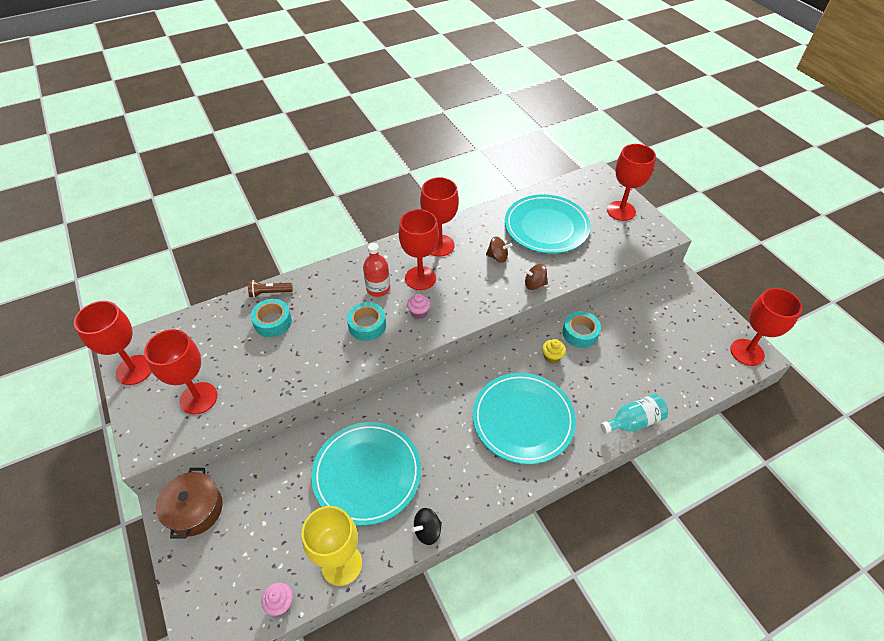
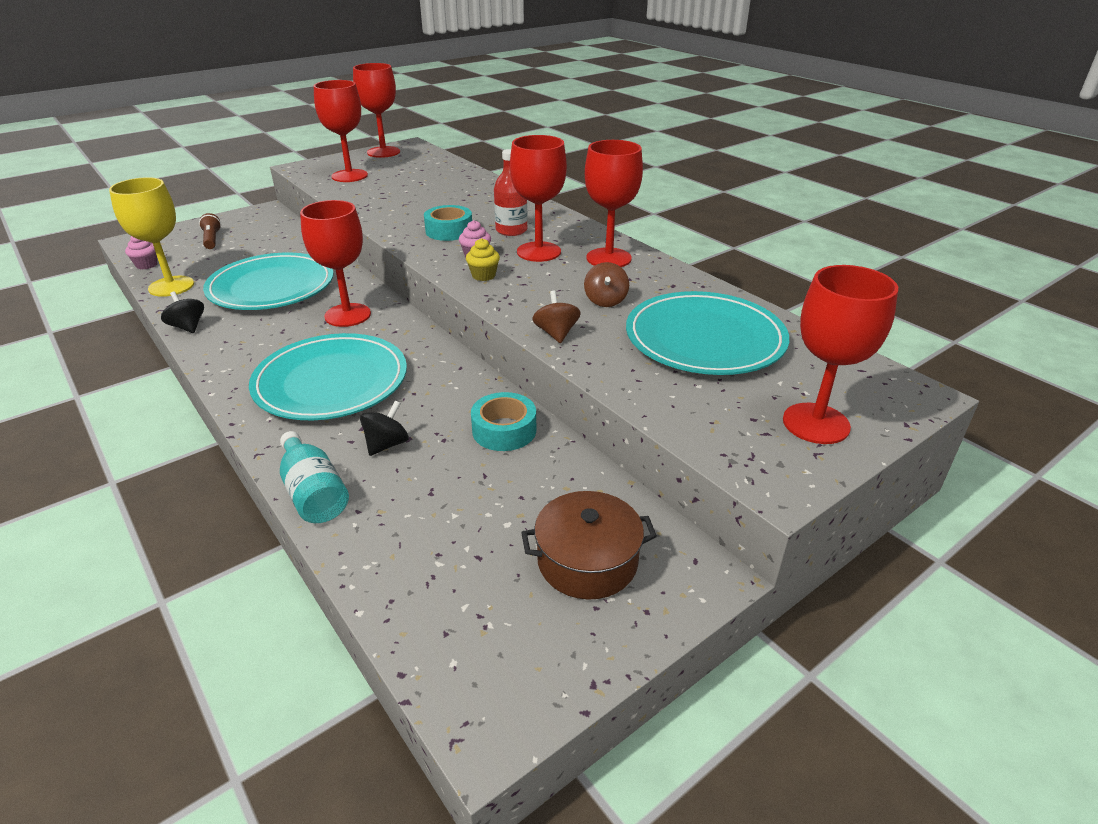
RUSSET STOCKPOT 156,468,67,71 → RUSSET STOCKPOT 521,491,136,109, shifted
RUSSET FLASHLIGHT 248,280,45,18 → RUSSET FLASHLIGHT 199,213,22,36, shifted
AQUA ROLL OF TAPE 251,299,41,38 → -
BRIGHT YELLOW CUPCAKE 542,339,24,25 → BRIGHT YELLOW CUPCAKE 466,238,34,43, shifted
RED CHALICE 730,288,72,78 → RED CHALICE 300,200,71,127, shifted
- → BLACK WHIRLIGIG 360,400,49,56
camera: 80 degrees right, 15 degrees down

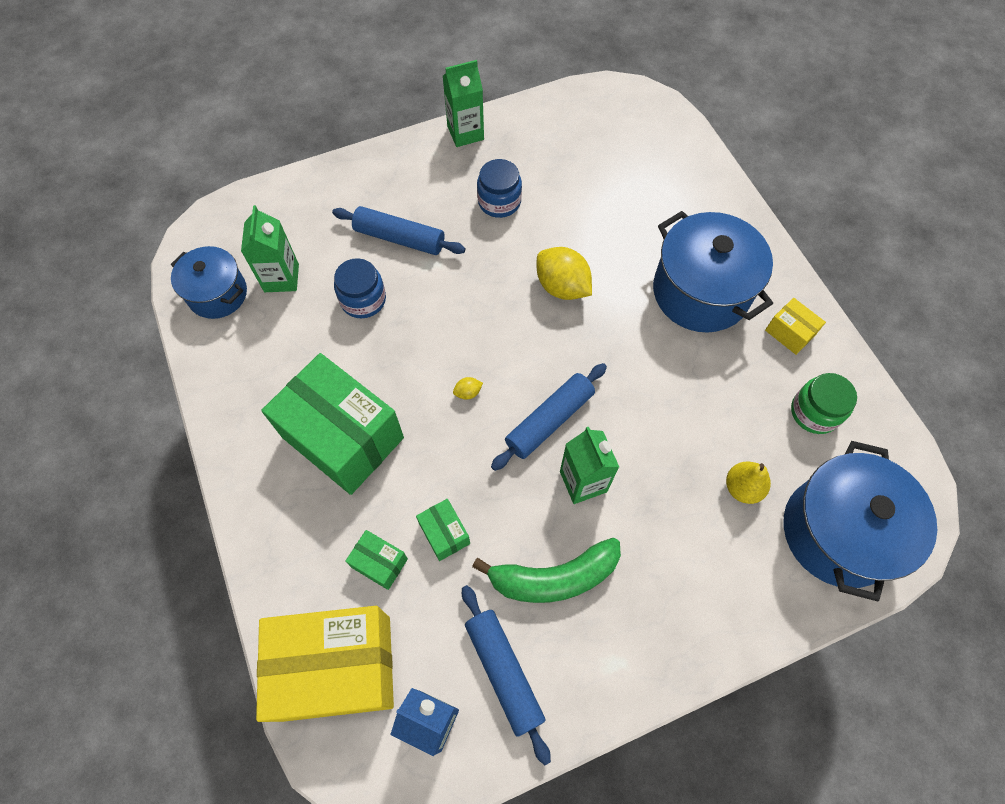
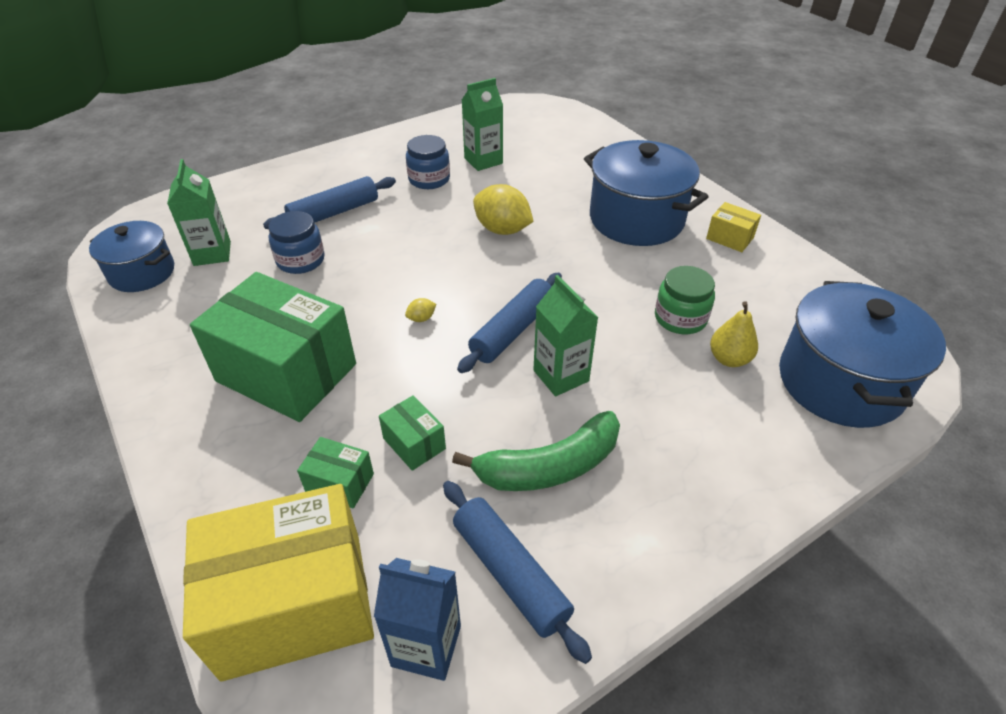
ROYAL BLUE PASTRY ROLLER 332,206,133,49 → ROYAL BLUE PASTRY ROLLER 263,176,133,53, 45 degrees counterclockwise
GREEN JUICE CARTON 443,60,41,87 → GREEN JUICE CARTON 462,78,41,93, shifted
GREEN PRESERVE JAR 791,373,66,61 → GREEN PRESERVE JAR 655,266,60,68, shifted
camera: 10 degrees left, 20 degrees down

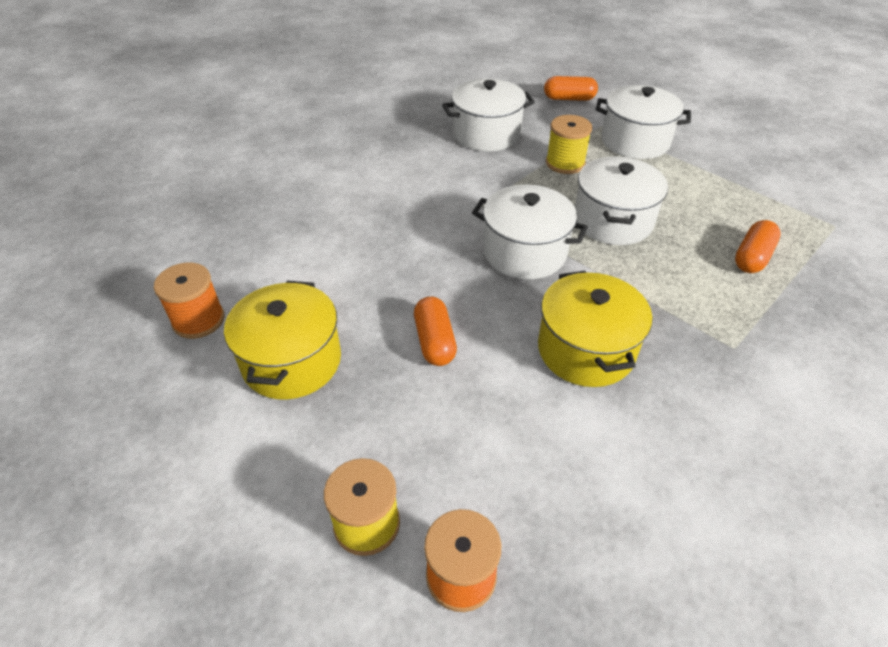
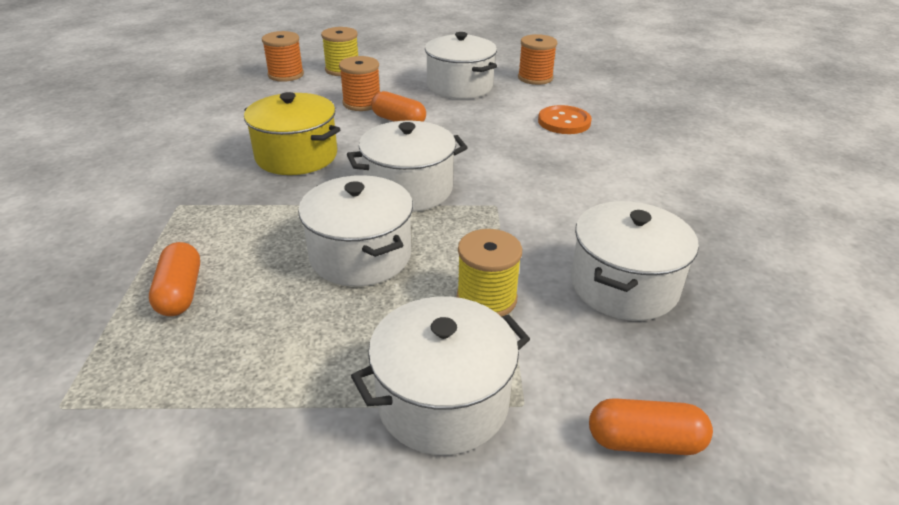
BRIGHT YELLOW STOCKPOT 224,281,117,118 → PURE WHITE STOCKPOT 425,32,72,67
ORANGE-COLOURED CAPSULE 544,76,54,25 → ORANGE-COLOURED CAPSULE 589,398,124,57, 45 degrees clockwise
- → ORANGE-COLOURED REEL OF THREAD 339,56,41,55
- → ORANGE-COLOURED SHIRT BUTTON 538,105,54,29
camera: 135 degrees right, 10 degrees down

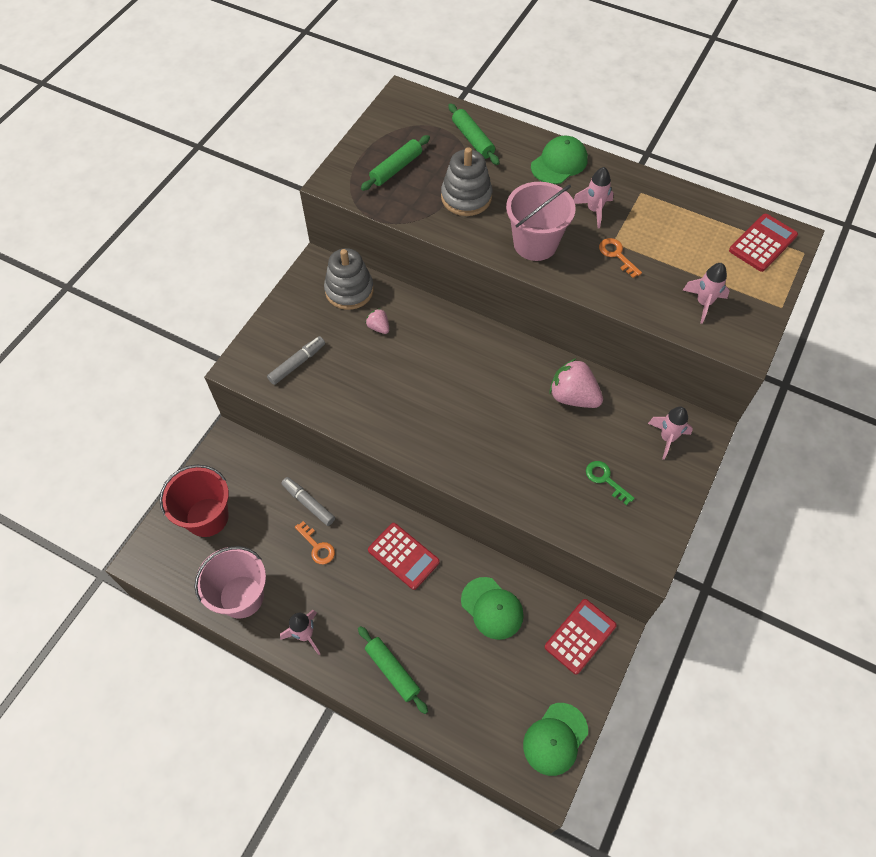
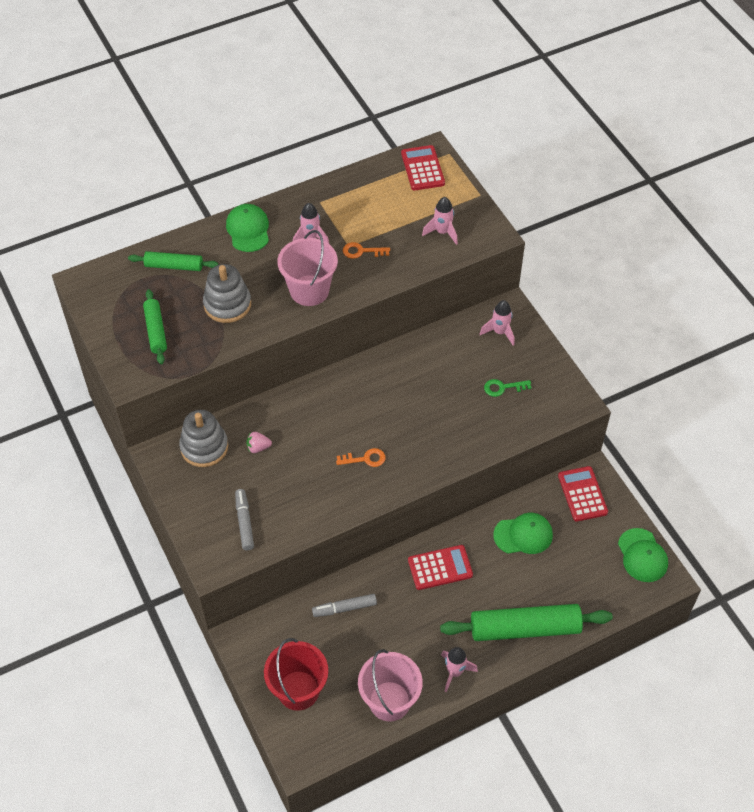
ORANGE-COLOURED KEY 295,521,40,43 → ORANGE-COLOURED KEY 336,448,50,19, shifted
GREEN PASTRY ROLLER 358,626,70,88 → GREEN PASTRY ROLLER 440,604,173,37, x1.80
ROSE-PINK STRAWBERRY 549,358,54,50 → -
camera: 55 degrees left, 5 degrees down

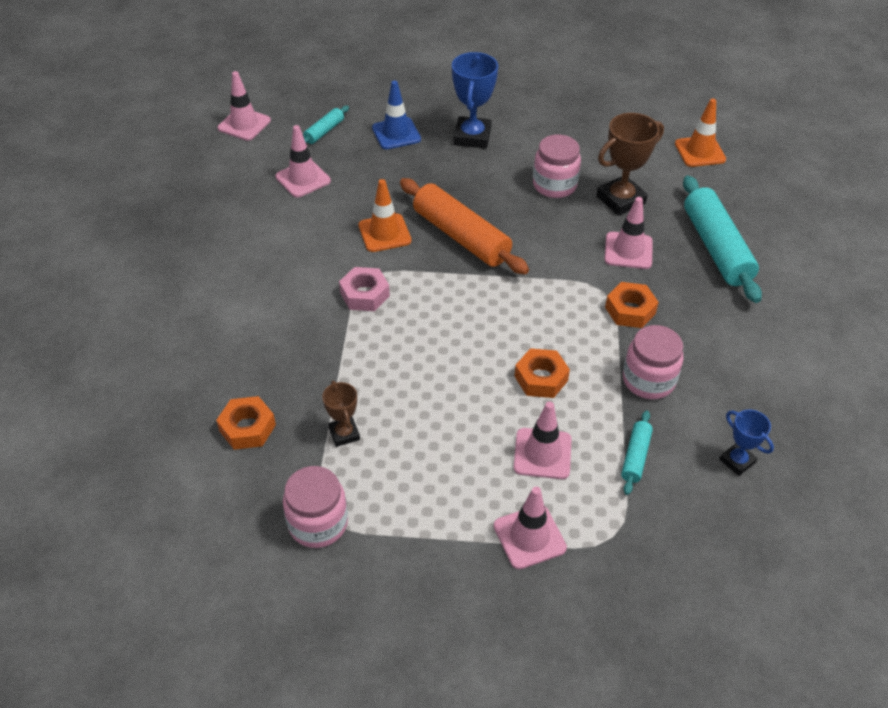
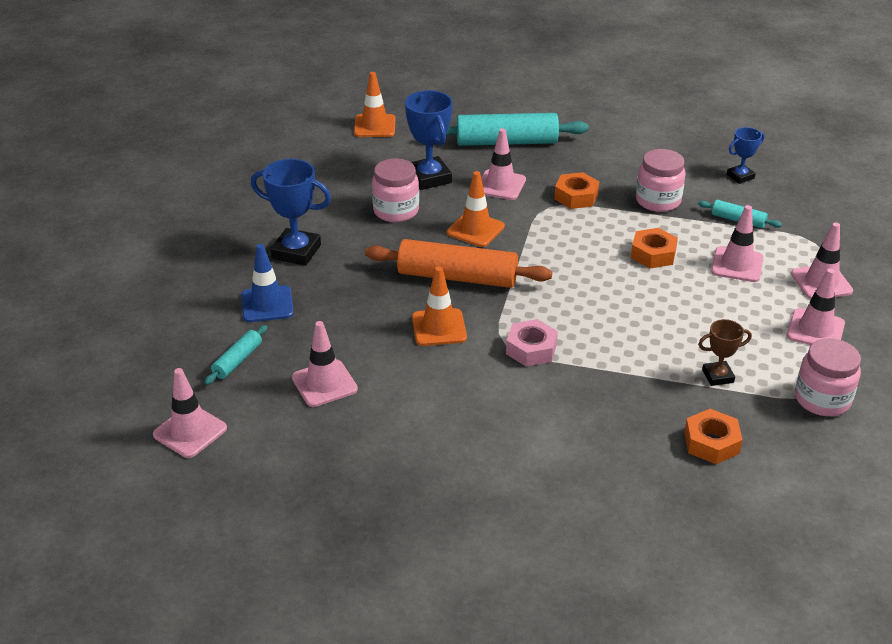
AQUA PASTRY ROLLER 303,106,46,38 → AQUA PASTRY ROLLER 204,325,63,60, 75 degrees clockwise
ORANGE-COLOURED PASTRY ROLLER 400,178,129,96 → ORANGE-COLOURED PASTRY ROLLER 365,239,187,49, 45 degrees clockwise
RUSSET PRIZE CUP 596,113,68,103 → ROYAL BLUE PRIZE CUP 405,90,48,100
- → ORANGE-COLOURED TRAFFIC CONE 447,171,58,76
- → ROSE-PINK TRAFFIC CONE 787,268,58,77
camera: 80 degrees left, 10 degrees down

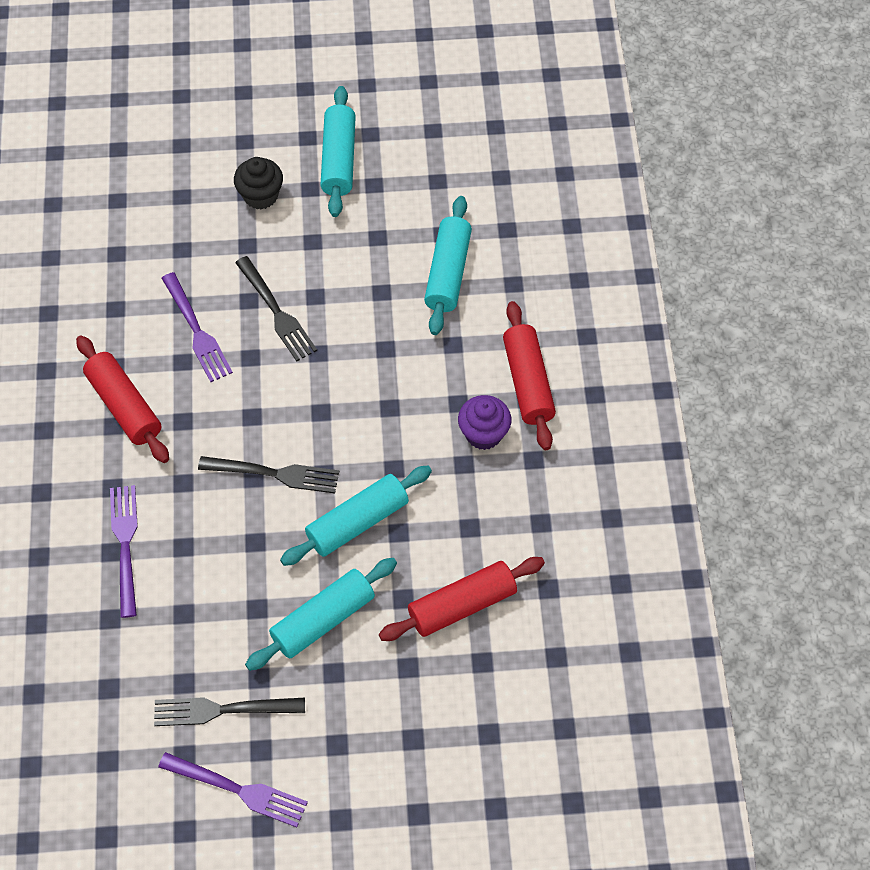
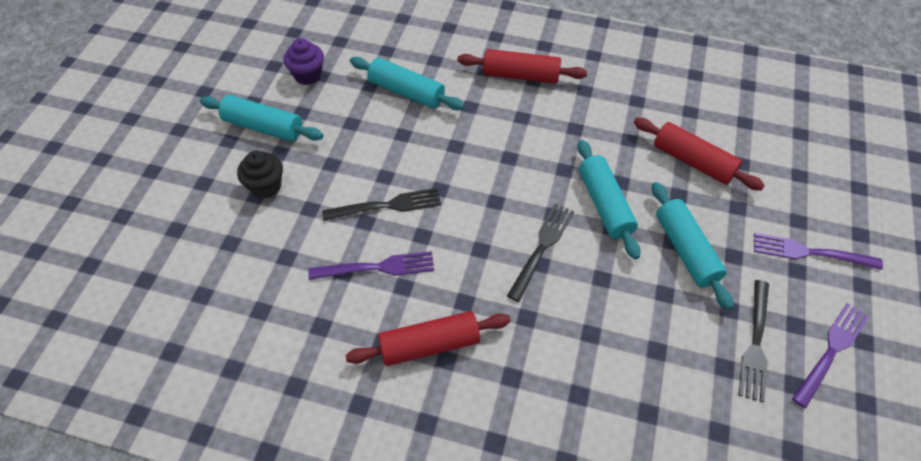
PURPLE FORK 110,485,28,133 → PURPLE FORK 754,233,129,37, shifted
RED PASTRY ROLLER 379,557,166,84 → RED PASTRY ROLLER 634,118,131,73, 45 degrees counterclockwise
PURPLE CUPCAKE 458,395,53,55 → PURPLE CUPCAKE 284,38,40,47, shifted
camera: 70 degrees left, 5 degrees down

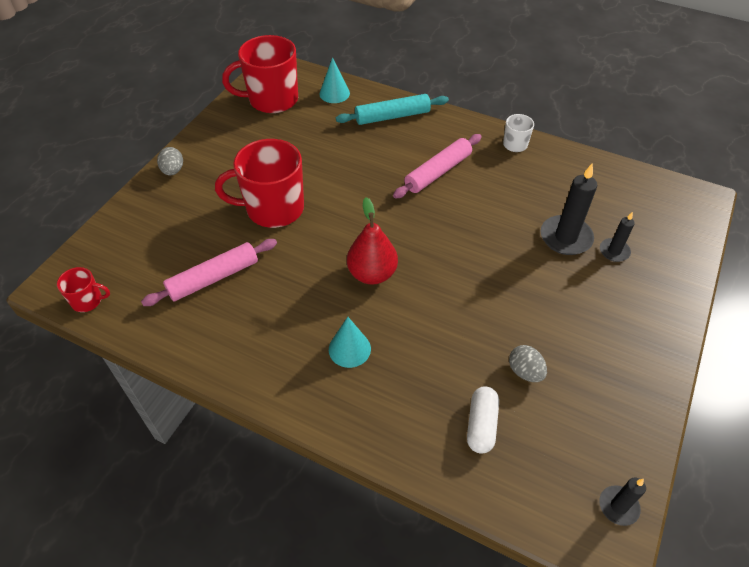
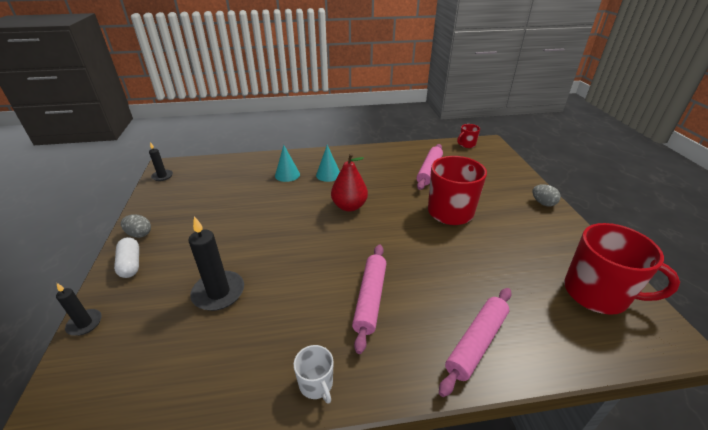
RED MUG 222,35,76,78 → RED MUG 564,223,116,92, 75 degrees clockwise
AQUA CONE 319,57,31,46 → AQUA CONE 275,145,25,37, shifted
AQUA PASTRY ROLLER 336,94,113,31 → ROSE-PINK PASTRY ROLLER 439,288,73,109
PURE WHITE CAPSULE 467,386,32,68 → PURE WHITE CAPSULE 114,237,25,41, shifted
ASH-GREY EGG SHAPE 509,345,38,37 → ASH-GREY EGG SHAPE 121,214,30,24, shifted
BLACK WAX CANDLE 600,212,35,50 → BLACK WAX CANDLE 56,283,46,53, shifted
camera: 145 degrees right, 15 degrees down

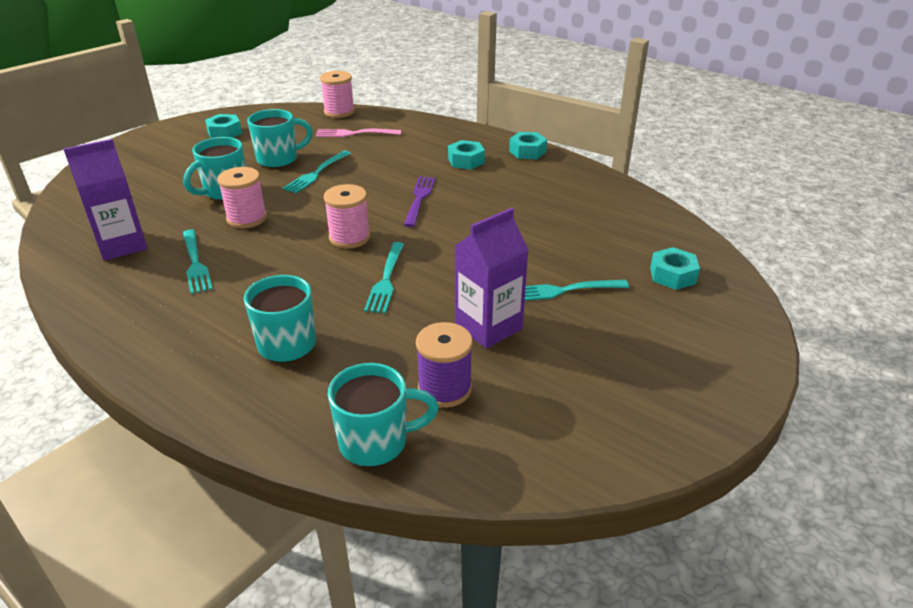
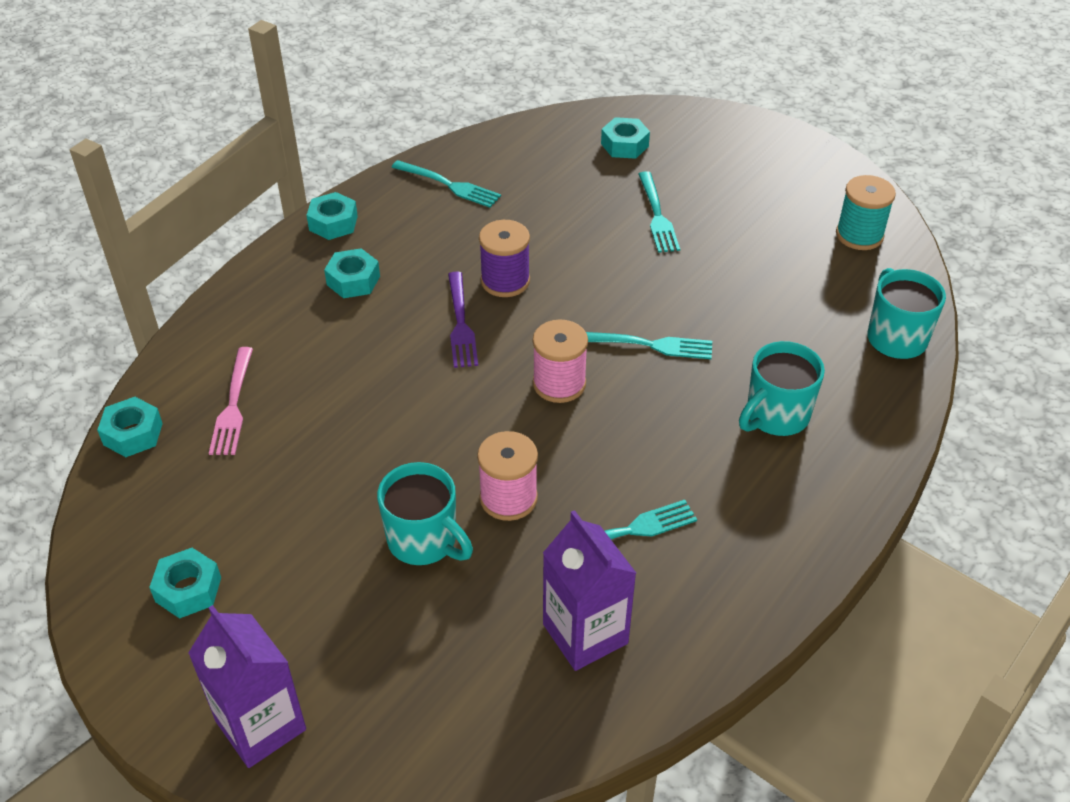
AQUA MUG 247,109,66,59 → -
AQUA FORK 282,151,69,42 → AQUA FORK 392,160,109,48, shifted
ROSE-PINK REEL OF THREAD 320,71,35,47 → AQUA NUT 97,397,66,60
PURPLE FORK 404,176,32,51 → PURPLE FORK 448,272,30,96, 105 degrees counterclockwise
PURPLE REEL OF THREAD 416,322,57,86 → PURPLE REEL OF THREAD 479,220,51,77, shifted
PURPLE JUICE CARTON 455,208,74,141 → PURPLE JUICE CARTON 188,605,118,163, shifted
- → AQUA REEL OF THREAD 836,175,60,75
camera: 90 degrees left, 10 degrees up

